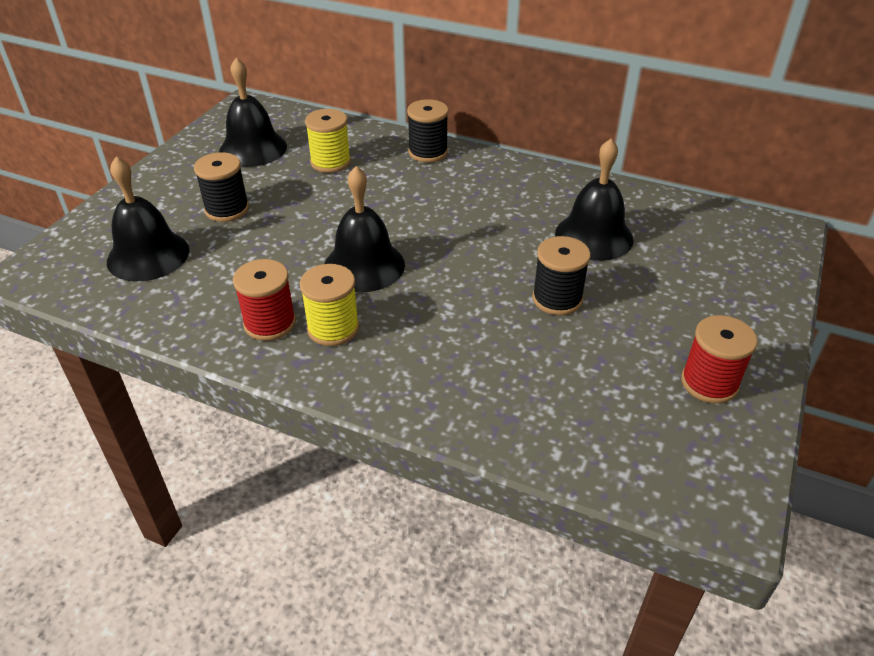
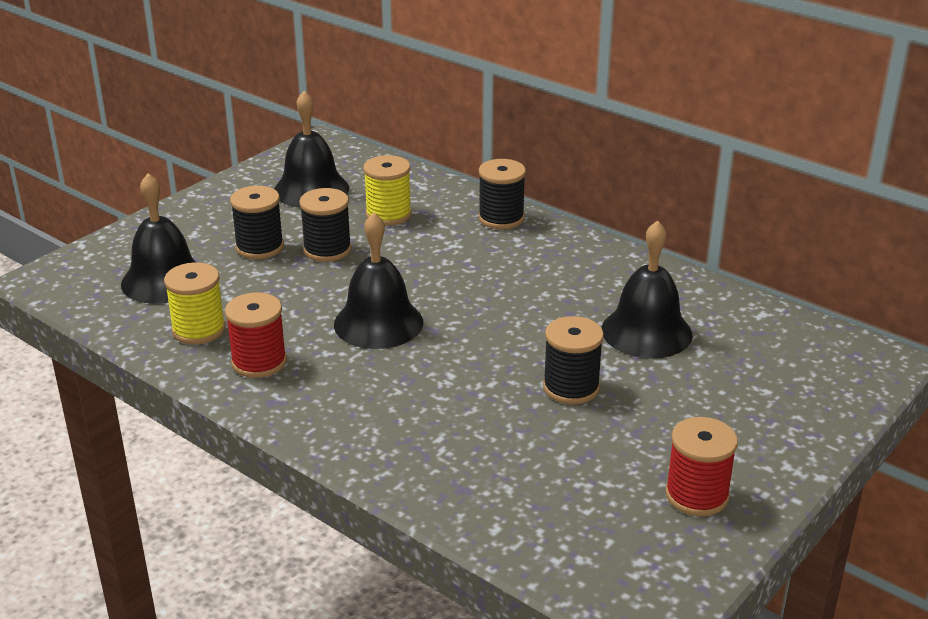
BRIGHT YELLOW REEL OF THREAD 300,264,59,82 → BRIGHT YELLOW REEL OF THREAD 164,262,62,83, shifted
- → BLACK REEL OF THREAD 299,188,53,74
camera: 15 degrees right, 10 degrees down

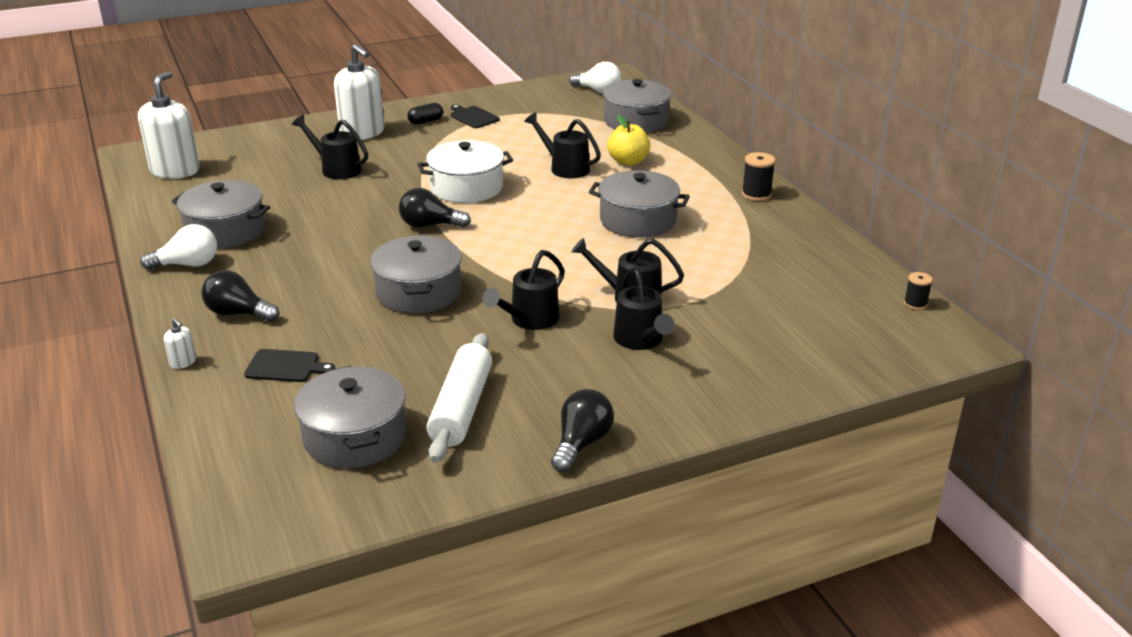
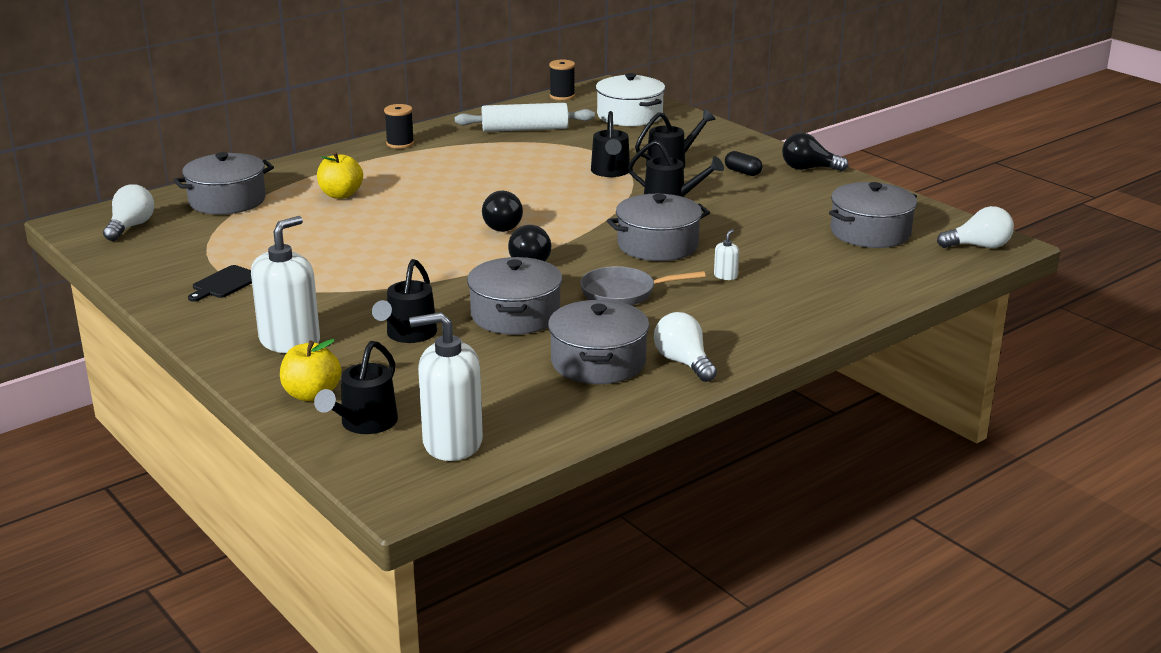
PURE WHITE SOAP DISPENSER 164,318,32,51 → PURE WHITE SOAP DISPENSER 714,229,25,51, shifted
BLACK LIGHTBULB 201,270,78,52 → BLACK LIGHTBULB 482,191,41,41, shifted
BLACK BREAD BOARD 244,349,91,33 → -
BLACK CAPSULE 407,103,36,22 → BLACK CAPSULE 725,151,38,25, shifted
PURE WHITE STOCKPOT 417,140,96,63 → PURE WHITE STOCKPOT 596,73,69,53, shifted
PURE WHITE PASTRY ROLLER 427,333,65,130 → PURE WHITE PASTRY ROLLER 455,103,140,29, shifted
BLACK SPRINKLING CAN 524,112,77,66 → BLACK SPRINKLING CAN 314,341,84,93, shifted
ASH-GREY STOCKPOT 589,170,101,68 → ASH-GREY STOCKPOT 467,257,95,78, shifted
BLACK REEL OF THREAD 904,272,29,38 → BLACK REEL OF THREAD 549,59,26,41, x1.52
- → BRIGHT YELLOW APPLE 280,339,61,63
- → ASH-GREY SKILLET 580,266,125,40
- → PURE WHITE LIGHTBULB 937,206,77,42
camera: 105 degrees left, 5 degrees down

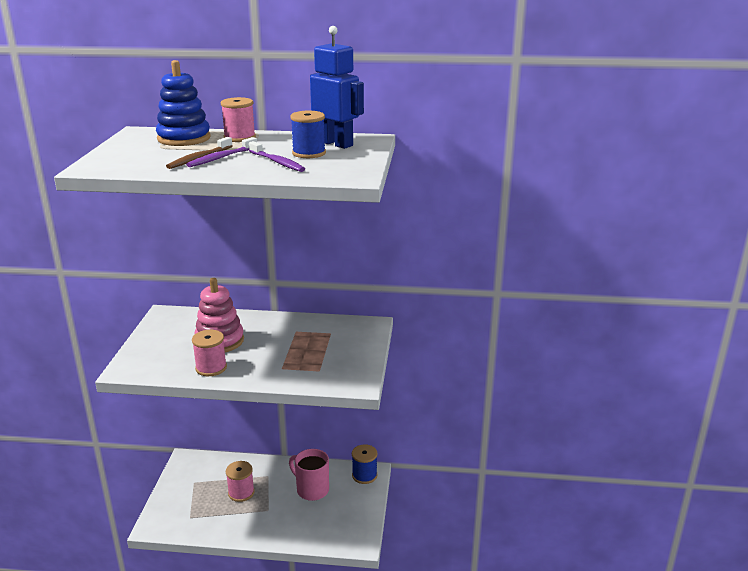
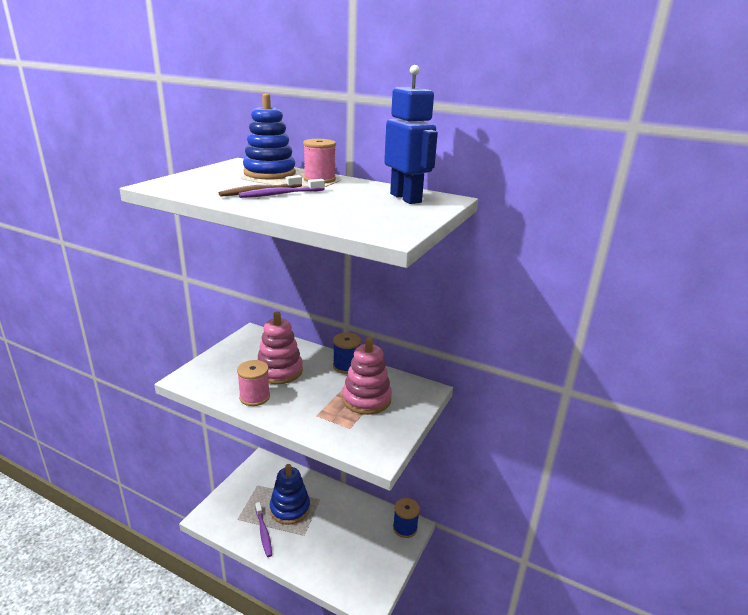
ROSE-PINK REEL OF THREAD 226,461,29,41 → ROYAL BLUE STACKING TOY 270,464,40,61
PURPLE DENTAL BRUSH 249,141,56,31 → PURPLE DENTAL BRUSH 255,502,17,55, shifted
ROSE-PINK MUG 289,449,40,52 → -
ROYAL BLUE REEL OF THREAD 290,111,36,47 → ROYAL BLUE REEL OF THREAD 333,333,28,41, shifted
- → ROSE-PINK STACKING TOY 342,337,50,78
camera: 20 degrees right, 0 degrees up

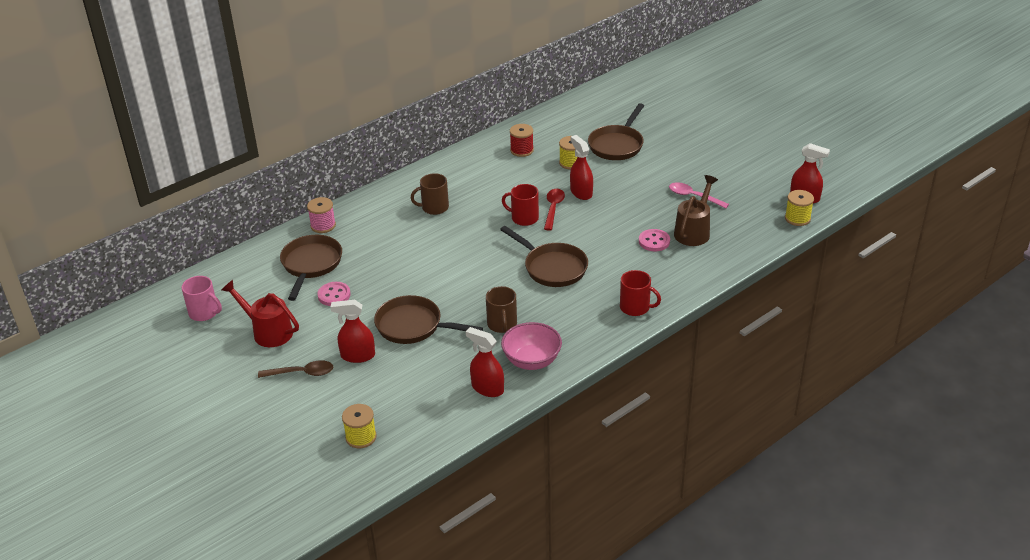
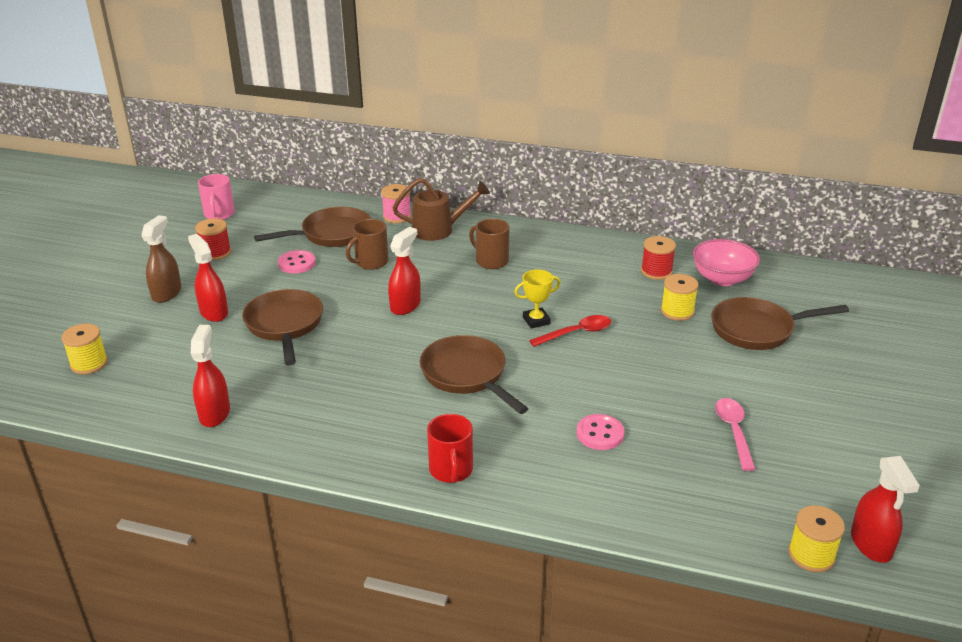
RED SPRINKLING CAN 222,280,77,67 → RED REEL OF THREAD 195,218,36,42
RUSSET TEASPOON 258,360,75,18 → RUSSET SPRAY CLEANER 141,215,40,88
RUSSET MUG 486,286,31,47 → RUSSET MUG 346,219,43,51, shifted
RUSSET SKILLET 500,226,88,61 → RUSSET SKILLET 420,335,108,79, 135 degrees clockwise
ROSE-PINK DEEP DISH 501,322,61,48 → ROSE-PINK DEEP DISH 693,239,67,47, shifted
RED MUG 502,184,37,42 → BRIGHT YELLOW PRIZE CUP 514,270,47,58
RED SPRAY CLEANER 570,135,23,65 → RED SPRAY CLEANER 388,227,33,88, shifted
RUSSET SPRINKLING CAN 674,175,44,71 → RUSSET SPRINKLING CAN 393,178,97,63, shifted
camera: 55 degrees right, 5 degrees down

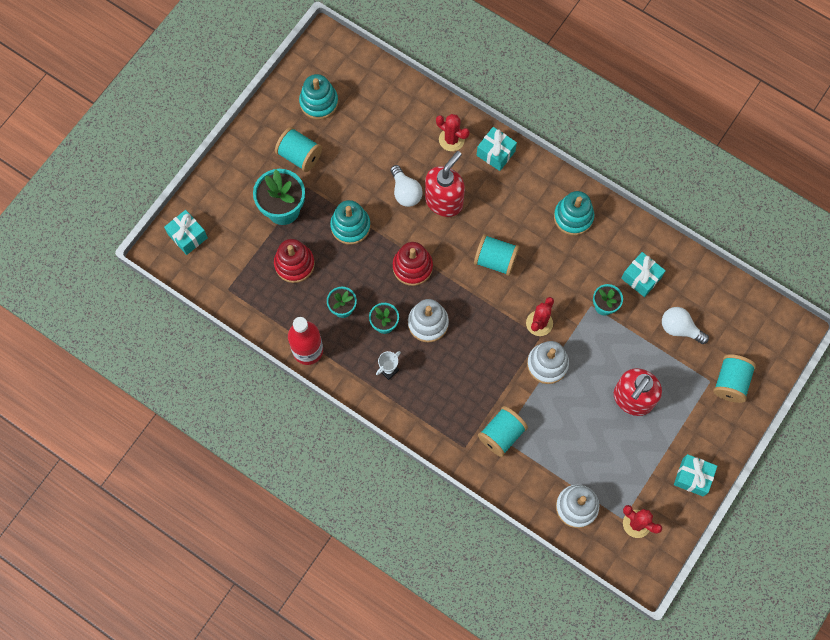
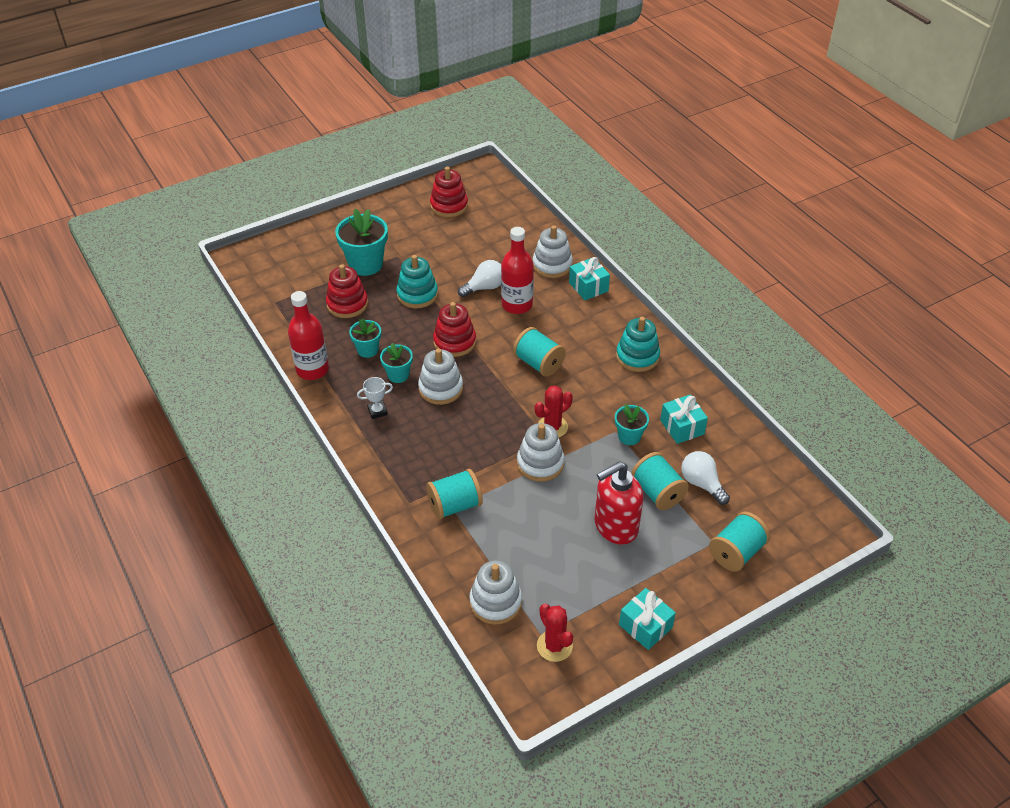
AQUA PRESENT 164,210,44,45 → -
AQUA REEL OF THREAD 275,127,47,45 → AQUA REEL OF THREAD 631,452,58,58, shifted
AQUA STACKING TOY 299,74,39,46 → RED STACKING TOY 430,167,38,50
PURE WHITE LIGHTBULB 391,165,32,42 → PURE WHITE LIGHTBULB 458,260,43,37, 120 degrees counterclockwise
RED SOAP DISPENSER 425,151,40,66 → RED DRINK BOTTLE 501,227,33,87
RED PRICKLY PLANT 436,114,33,37 → PURE WHITE STACKING TOY 533,225,40,53
camera: 25 degrees right, 25 degrees down

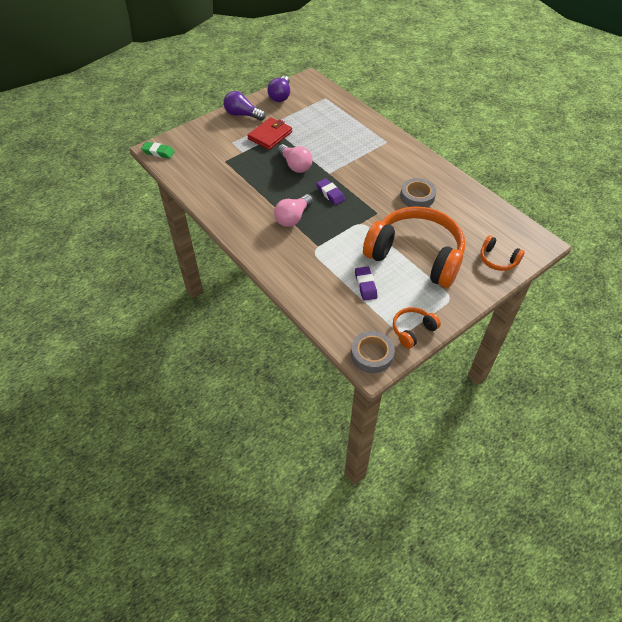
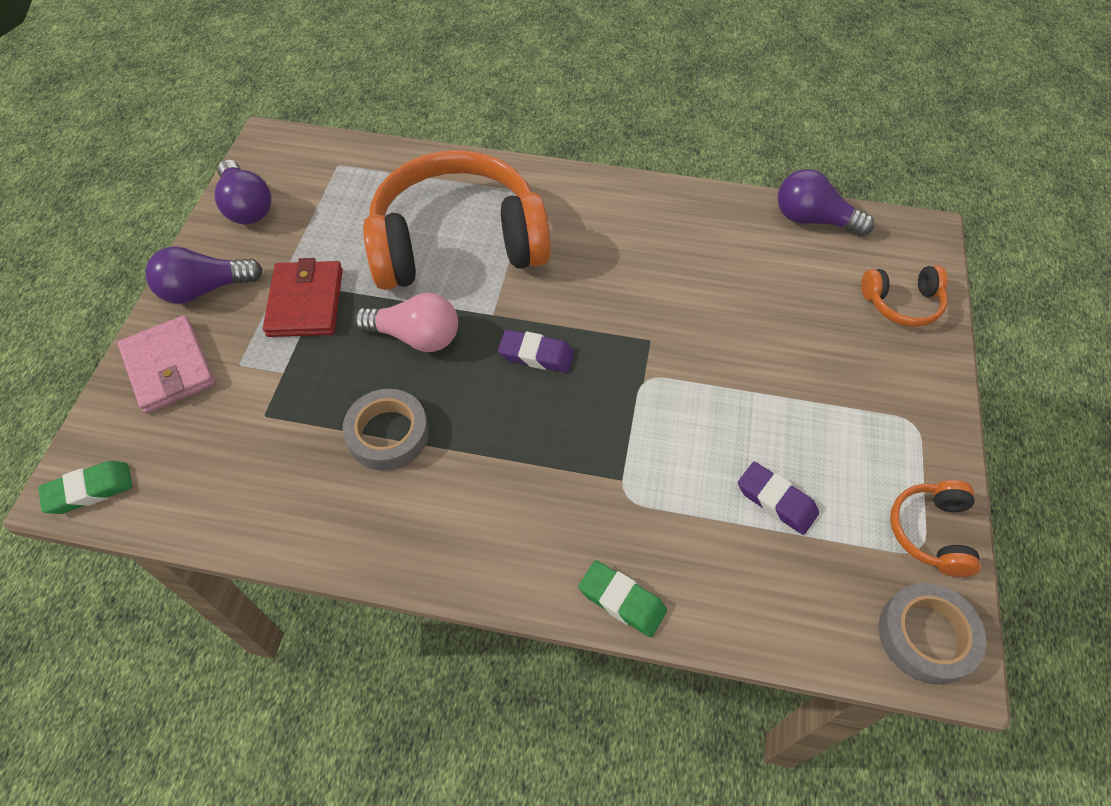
ROSE-PINK LIGHTBULB 274,194,39,33 → -
ORANGE-COLOURED OVER-EAR HEADPHONES 363,206,102,82 → ORANGE-COLOURED OVER-EAR HEADPHONES 363,150,188,140, shifted
ASH-GREY ROLL OF TAPE 400,178,36,29 → ASH-GREY ROLL OF TAPE 343,389,86,82, shifted
- → ROSE-PINK WALLET 118,315,97,99
- → GREEN GUM ERASER 578,560,89,77
- → PURPLE LIGHTBULB 778,169,96,67
camera: 40 degrees left, 5 degrees up

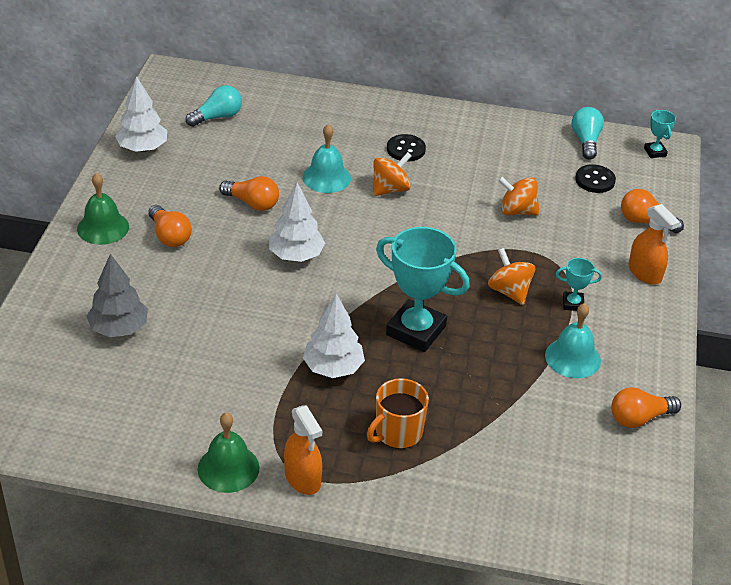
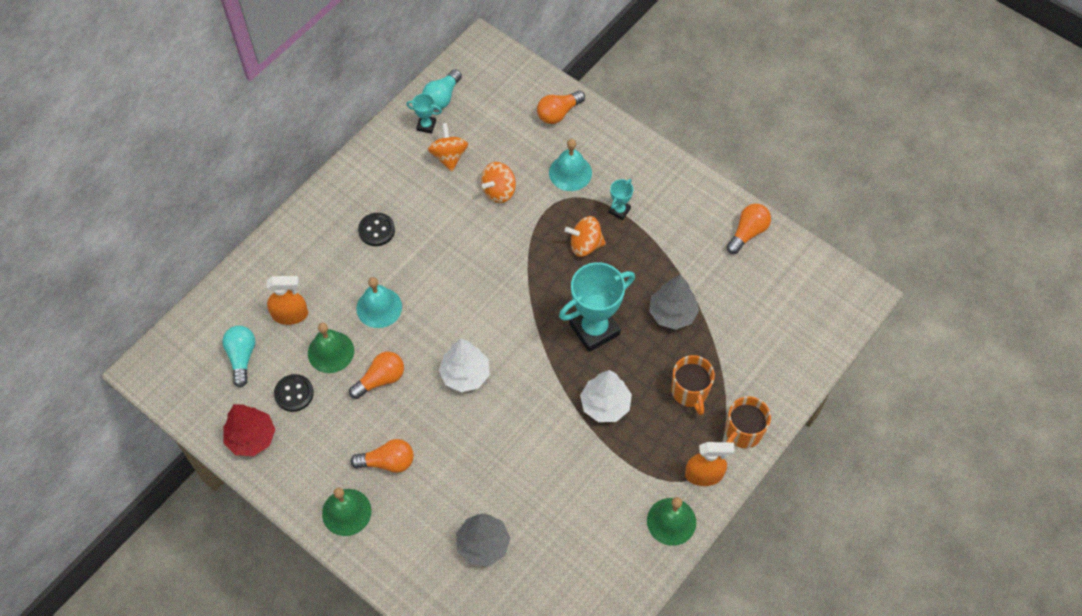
PURE WHITE TREE 115,76,52,76 → RED TREE 223,404,52,52
ORANGE-COLOURED WHIRLIGIG 373,152,39,44 → ORANGE-COLOURED WHIRLIGIG 428,123,40,49, shifted
AQUA BELL 545,303,56,75 → AQUA BELL 549,139,43,52, shifted
AQUA LIGHTBULB 572,107,32,52 → AQUA LIGHTBULB 422,69,40,41, 90 degrees counterclockwise
BLACK SHIRT BUTTON 575,164,41,29 → BLACK SHIRT BUTTON 274,374,40,38, shifted
ORANGE-COLOURED LIGHTBULB 611,387,70,41 → ORANGE-COLOURED LIGHTBULB 727,204,44,50, 150 degrees counterclockwise
ORANGE-COLOURED SPRAY CLEANER 628,204,52,81 → ORANGE-COLOURED SPRAY CLEANER 266,276,42,49, shifted
AQUA PRIZE CUP 644,110,32,48 → AQUA PRIZE CUP 406,93,36,41, shifted
- → GREEN BELL 308,323,46,50
- → ASH-GREY TREE 649,275,50,55
- → ORANGE-COLOURED MUG 725,396,46,52
camera: 60 degrees left, 20 degrees up

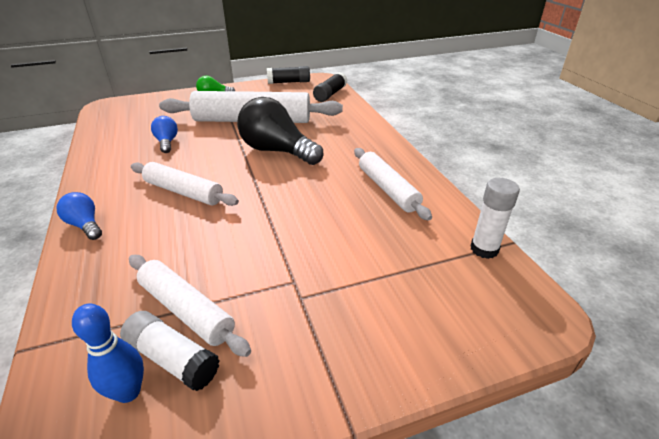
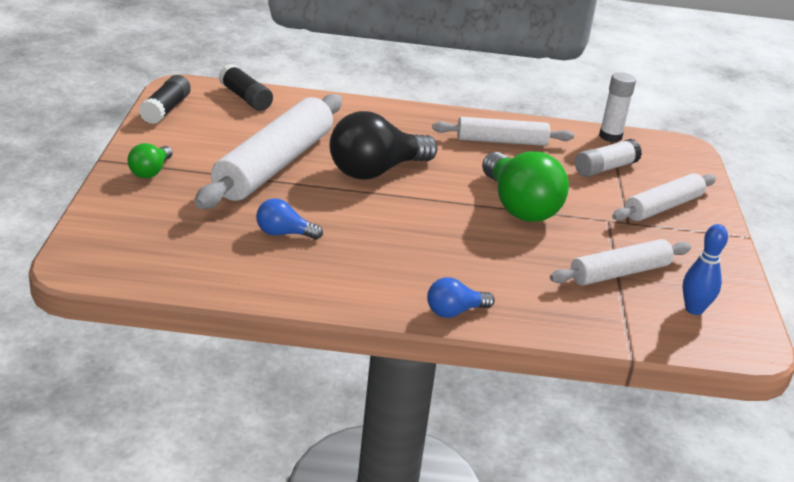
PURE WHITE GLUE 120,311,100,80 → PURE WHITE GLUE 575,139,67,38, shifted
PURE WHITE PASTRY ROLLER 131,162,108,44 → PURE WHITE PASTRY ROLLER 612,173,104,48, shifted
- → GREEN LIGHTBULB 482,151,87,71
camera: 70 degrees left, 5 degrees down

